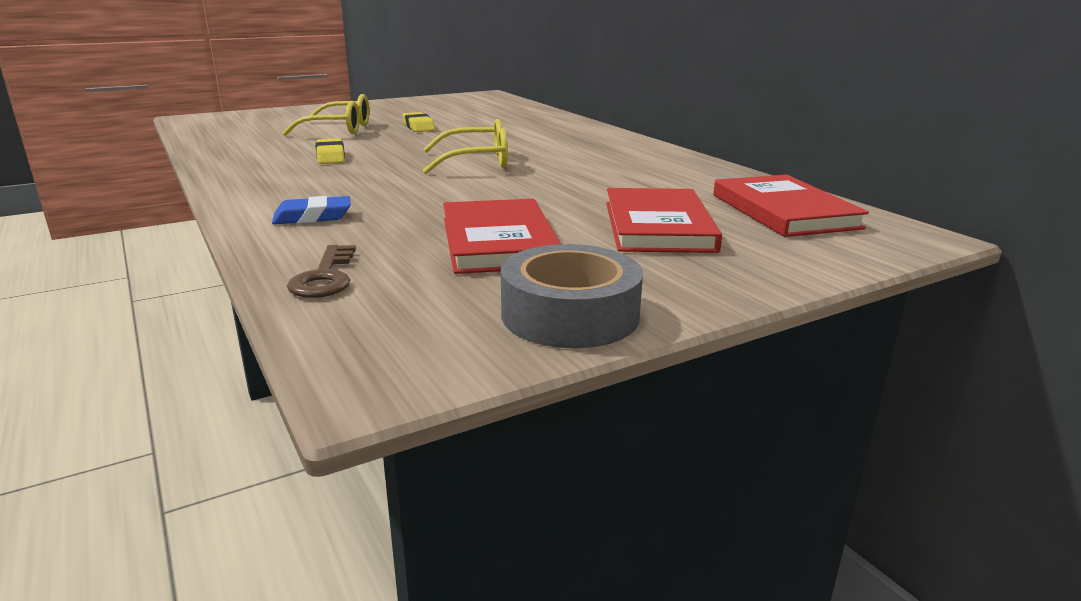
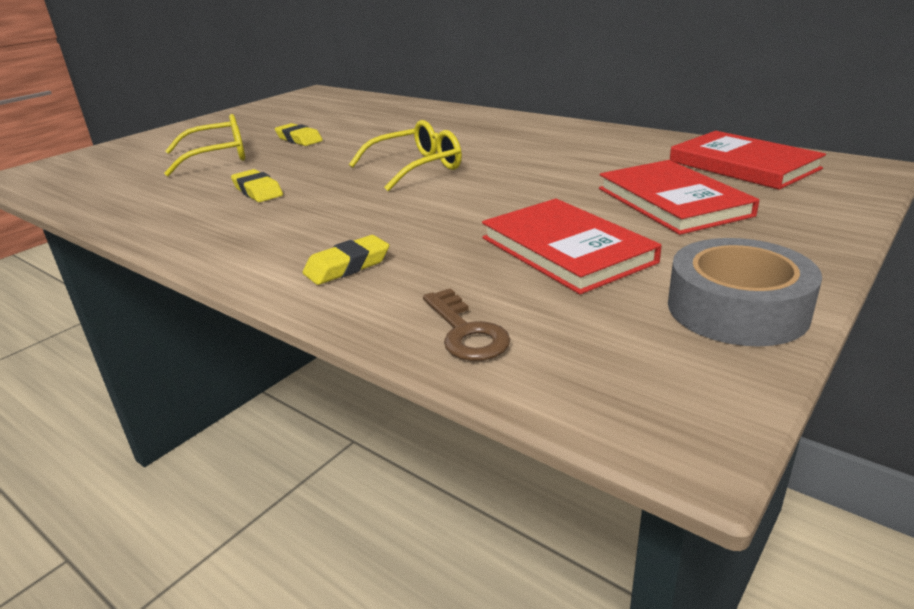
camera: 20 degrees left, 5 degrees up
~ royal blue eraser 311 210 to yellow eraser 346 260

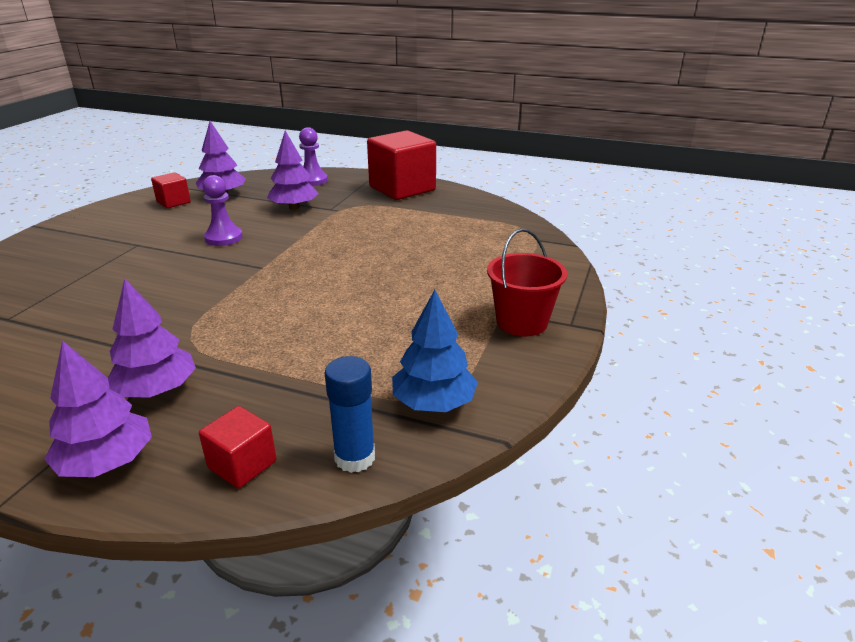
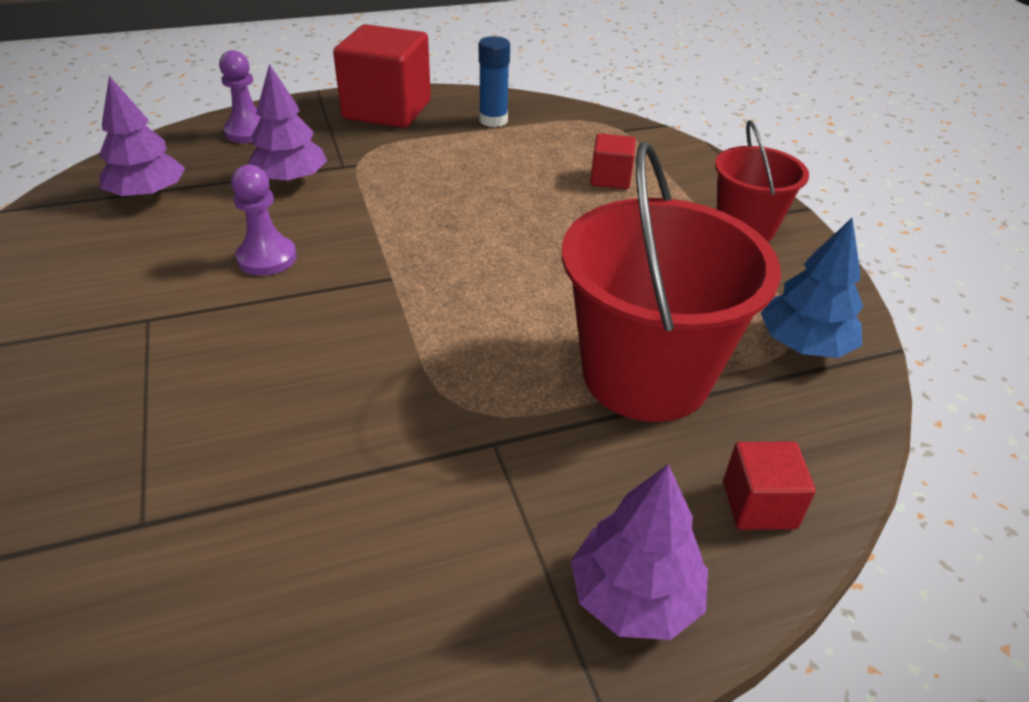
camera: 40 degrees left, 10 degrees up
~ royal blue glue stick 350 414 to 494 81
+ scarlet pail 671 281
~ scarlet solid cube 171 190 to 613 161
- violet toy tree 152 338

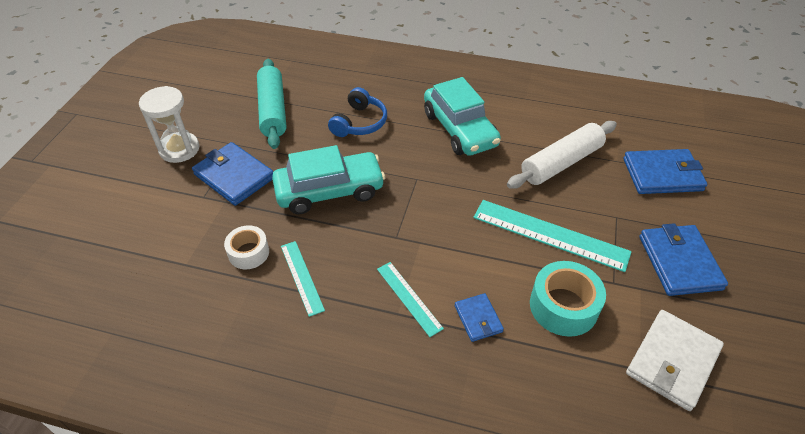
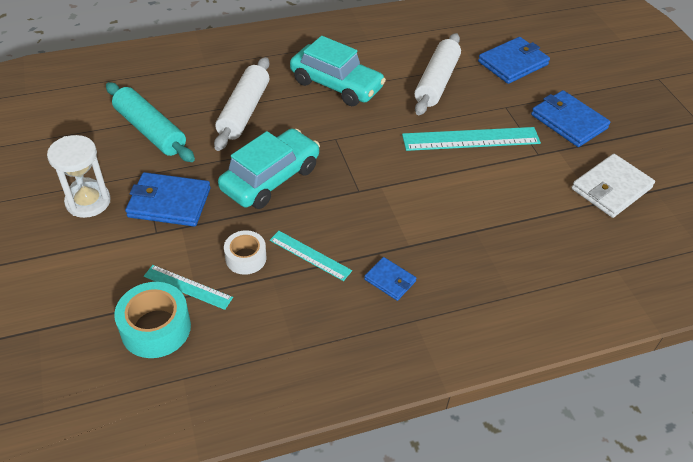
camera: 35 degrees left, 0 degrees up
~ teal sticky tape 568 299 to 152 320
~ teal ruler 410 299 to 188 287
~ royal blue over-ear headphones 357 112 to pure white rolling pin 241 104
~ royal blue billfold 479 317 to 390 279
~ pure white billfold 675 360 = 613 186 45 degrees clockwise

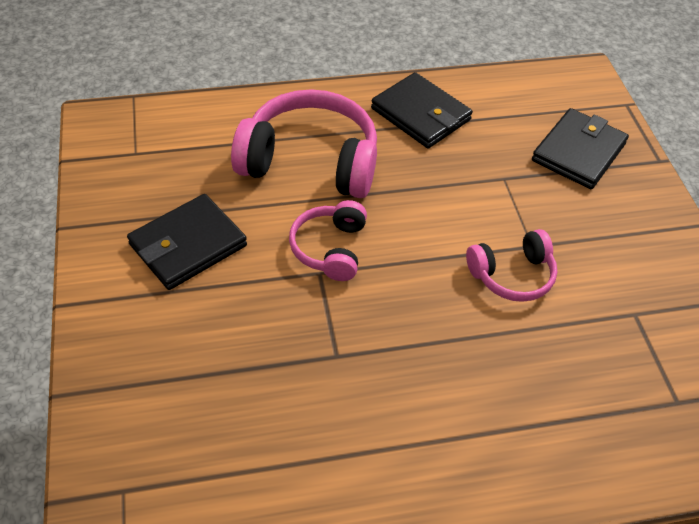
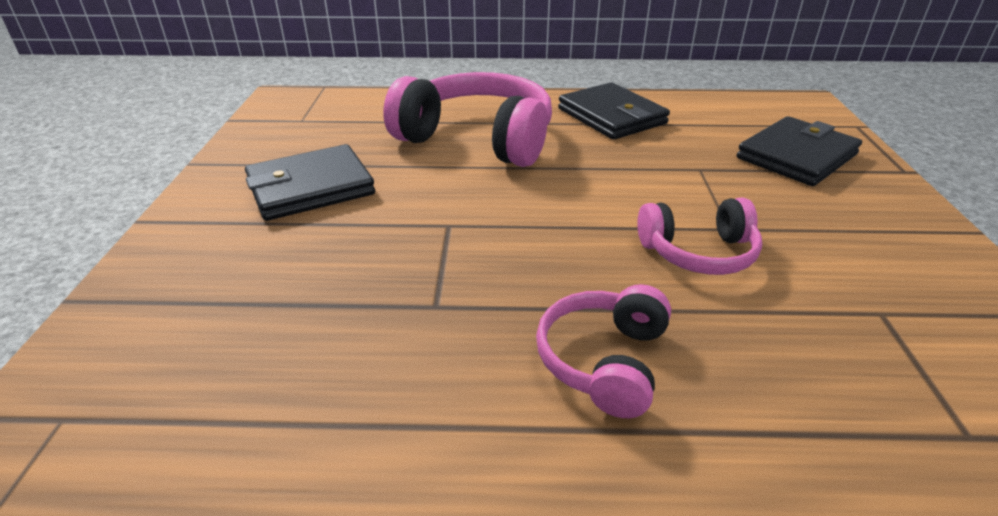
camera: 15 degrees right, 15 degrees down
~ pink over-ear headphones 328 240 to 603 351

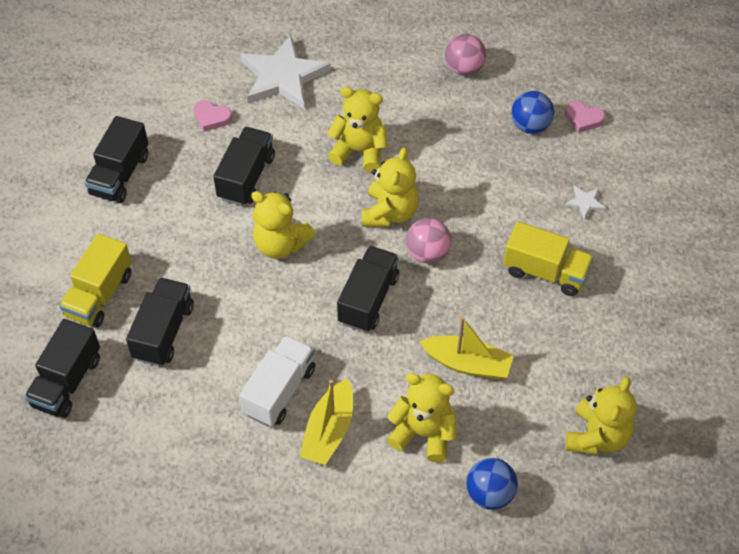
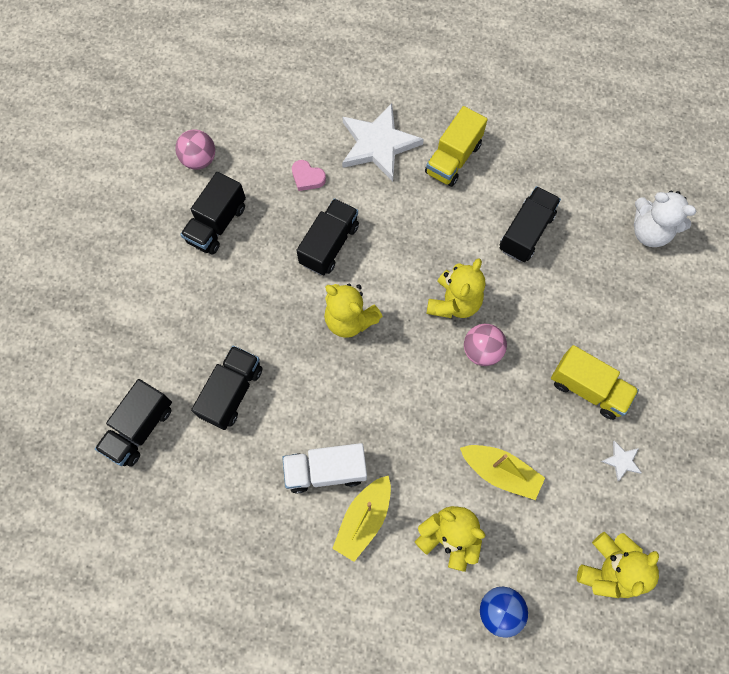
camera: 10 degrees right, 15 degrees up
~ pink play ball 465 55 to 195 149
~ pure white toy truck 277 381 = 324 468 135 degrees counterclockwise
~ yellow toy truck 95 281 to 456 146
~ jet-black toy truck 368 289 to 530 224
~ pure white star 585 203 to 621 461
~ pink love heart 585 117 to pure white teddy 665 219
- yellow teddy 357 130
- royal blue play ball 532 112

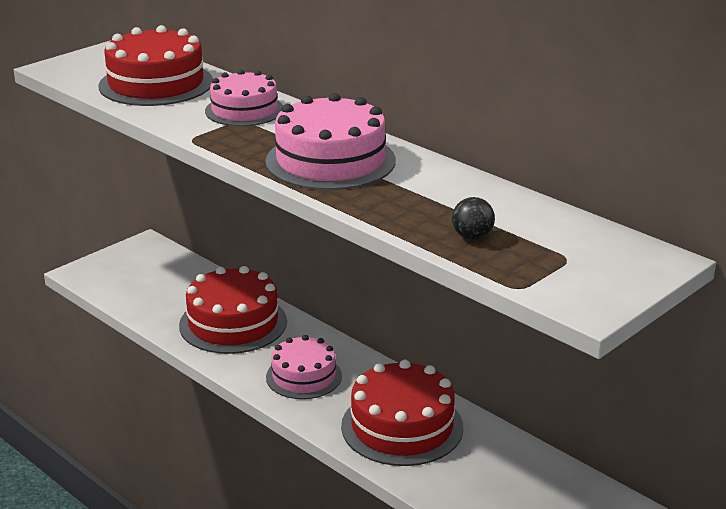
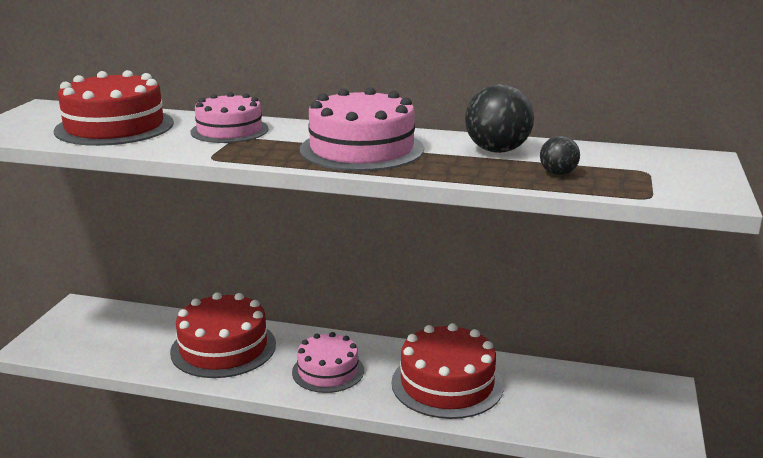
camera: 30 degrees left, 5 degrees down
+ jet-black play ball 499 118

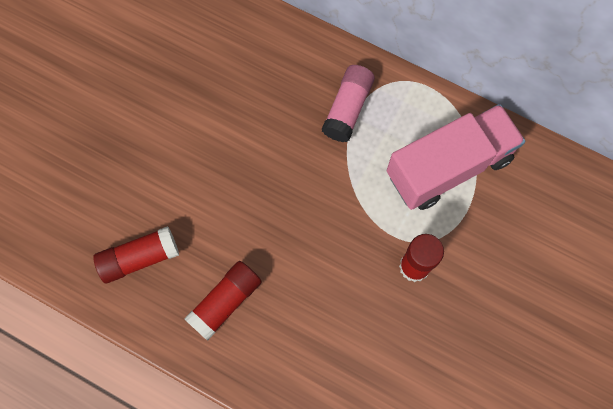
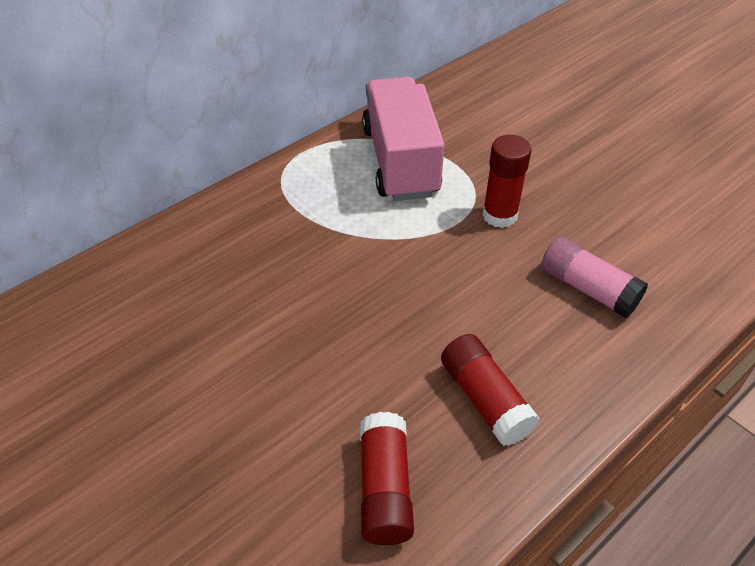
camera: 70 degrees left, 25 degrees down
~ pink glue stick 348 103 to 594 277

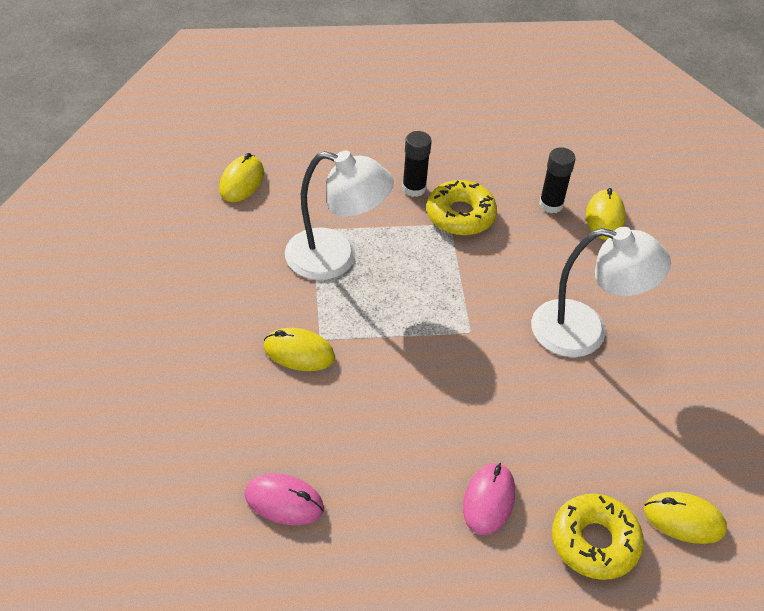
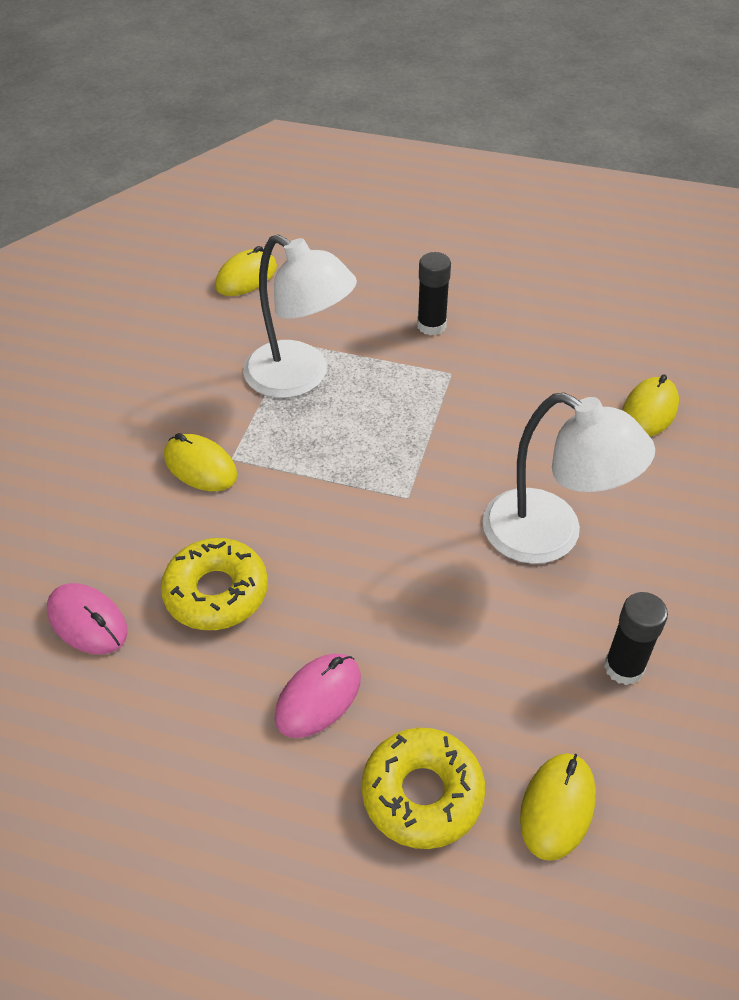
camera: 25 degrees right, 0 degrees up
~ yellow doughnut 462 208 to 214 584
~ yellow PC mouse 685 518 = 558 807 75 degrees clockwise
~ jet-black glue stick 557 180 to 636 638

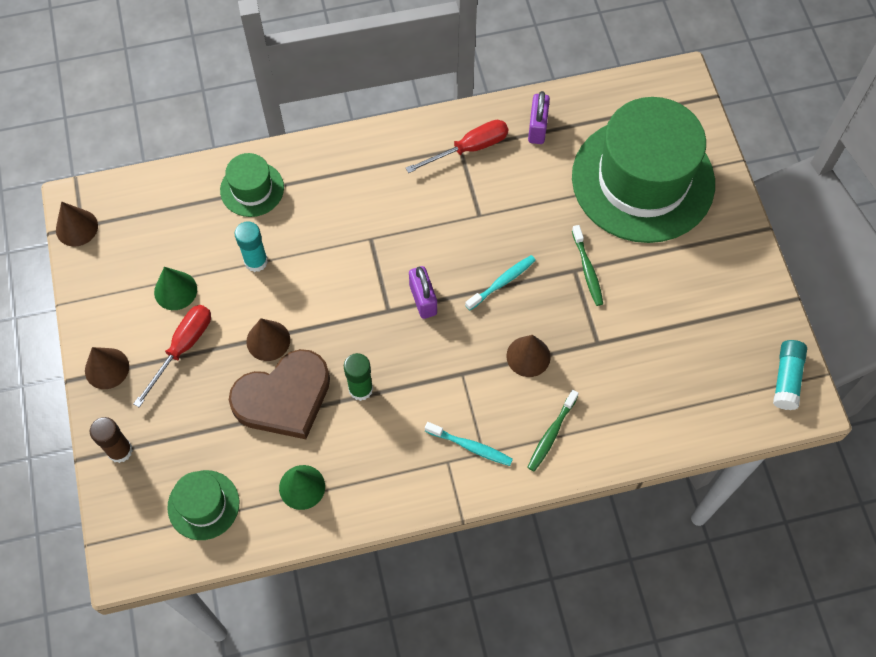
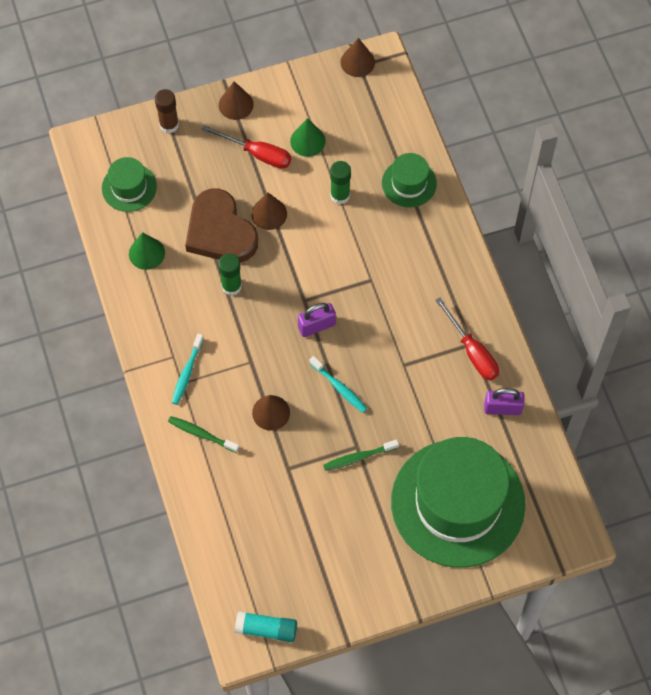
camera: 85 degrees right, 0 degrees up
~ teal glue stick 251 246 to leaf-green glue stick 340 182

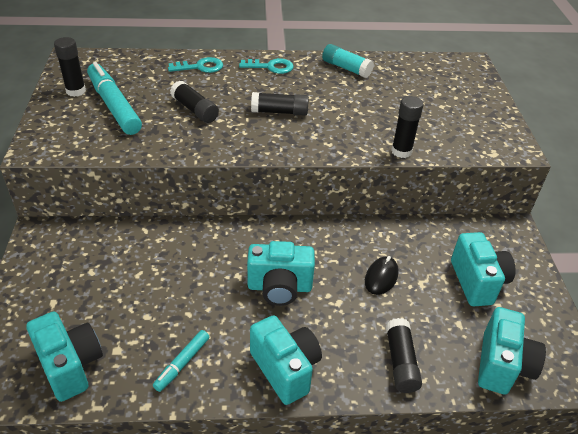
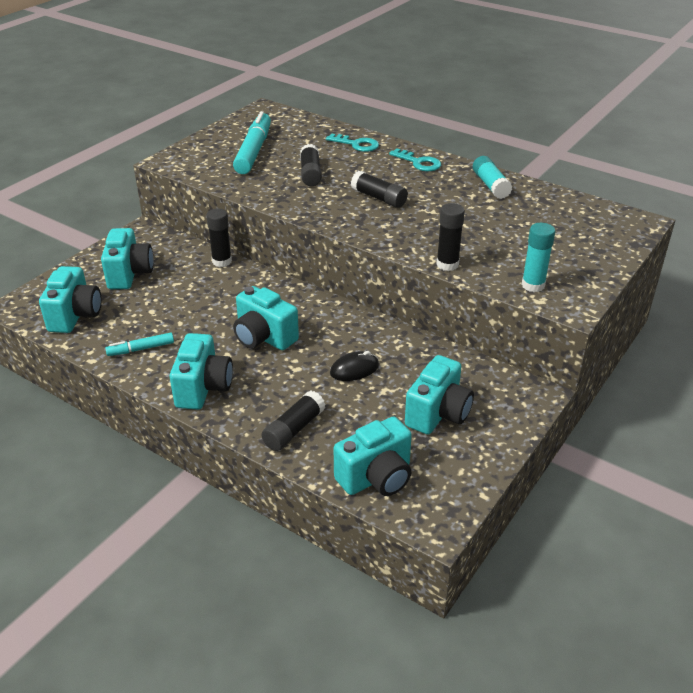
camera: 40 degrees right, 5 degrees down
+ teal camera 127 258
~ jet-black glue stick 70 67 to 219 238
+ teal glue stick 538 257

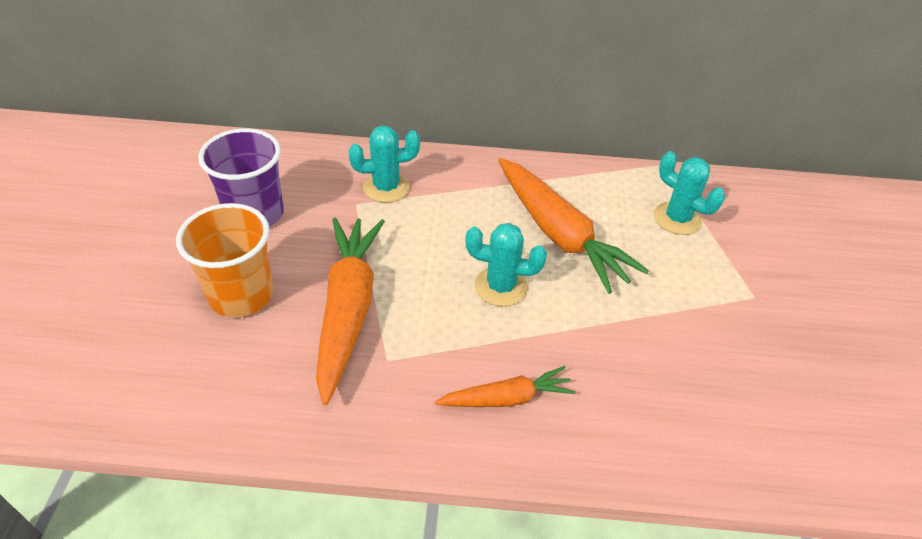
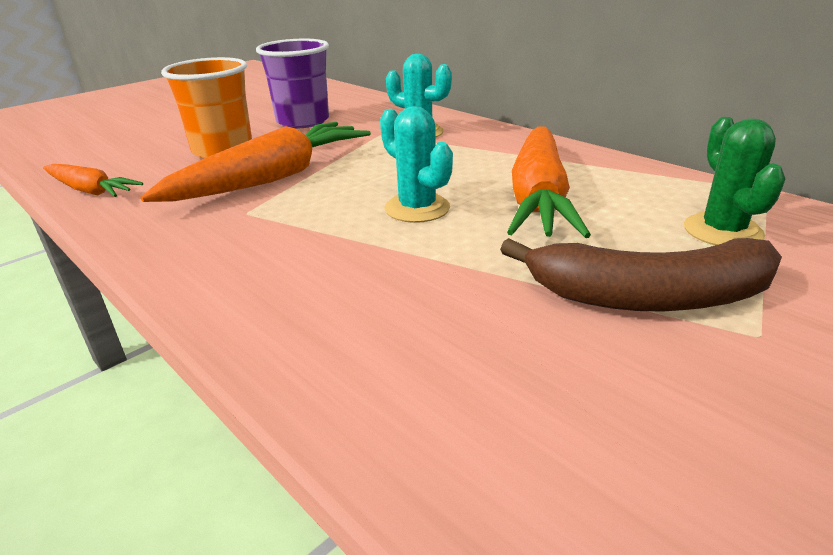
camera: 45 degrees right, 15 degrees down
~ orange root vegetable 505 386 to 93 180
+ dark brown banana 641 274
~ teal prickly plant 689 193 to leaf-green prickly plant 734 181

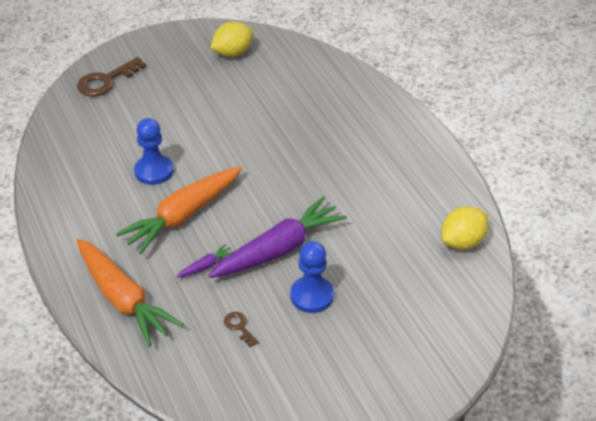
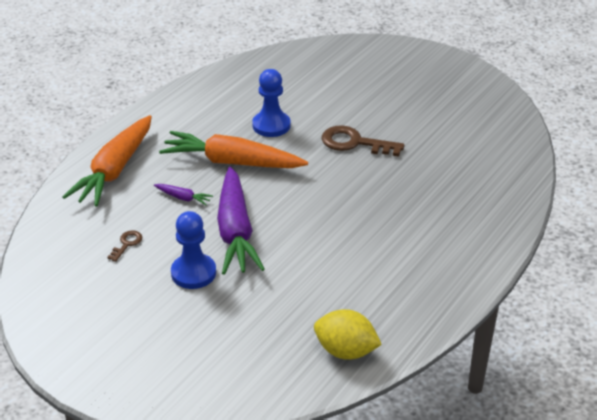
camera: 60 degrees right, 5 degrees down
~ violet root vegetable 277 237 = 241 221 60 degrees clockwise
~ dark brown key 112 76 to 363 141
- yellow lemon 232 39

